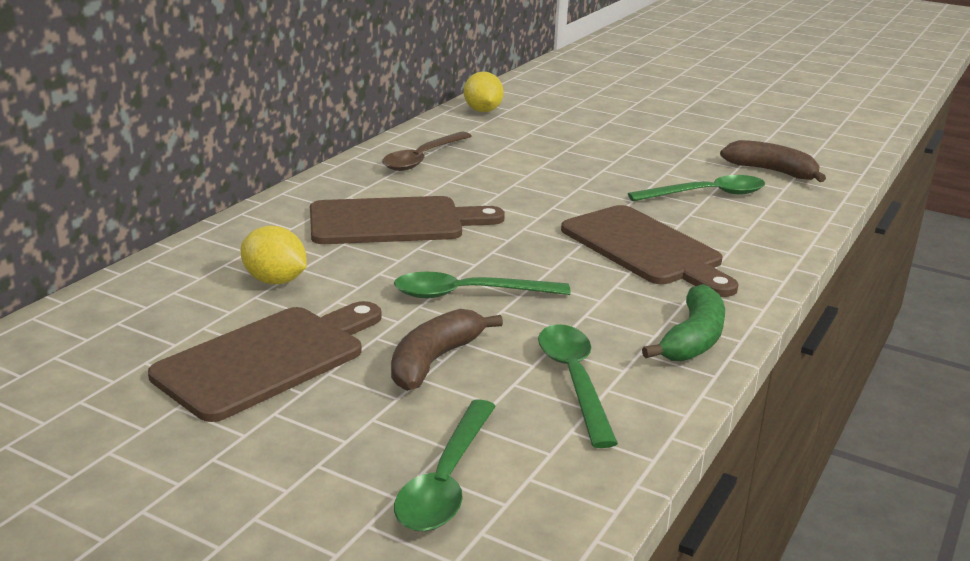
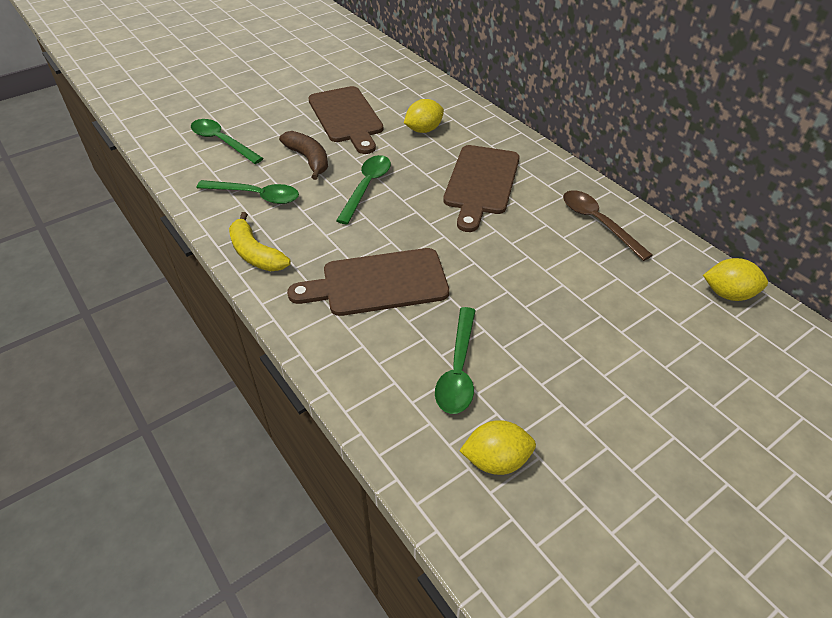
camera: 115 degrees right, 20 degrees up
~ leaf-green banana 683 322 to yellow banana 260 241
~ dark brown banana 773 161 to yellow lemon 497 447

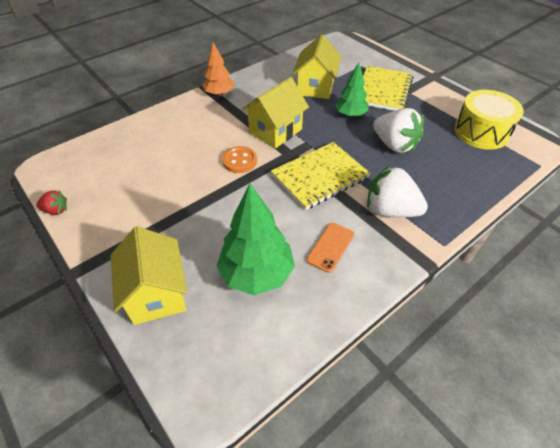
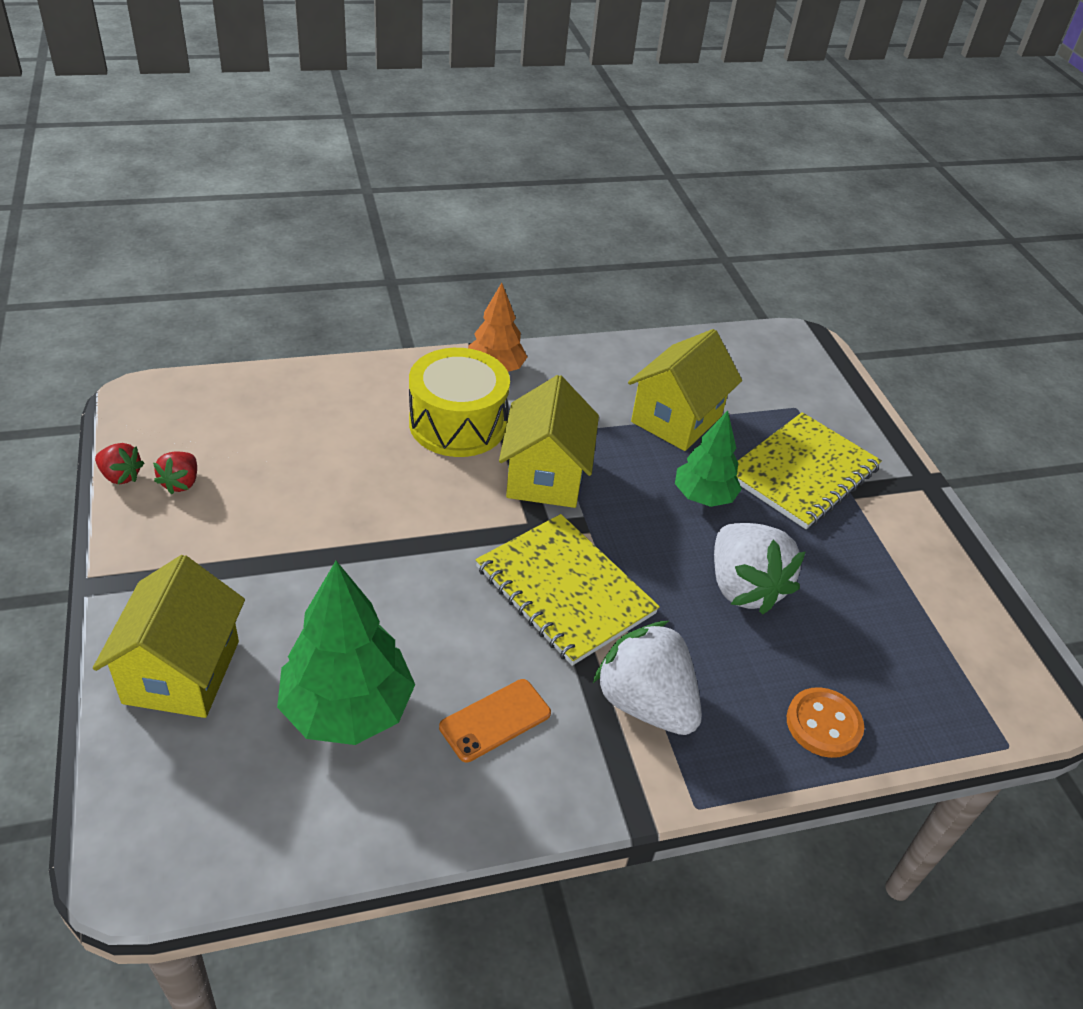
camera: 20 degrees right, 5 degrees down
+ scarlet toy strawberry 175 473
~ yellow toy drum 489 120 to 459 402
~ yellow exercise book 321 176 = 568 590 60 degrees clockwise
~ yellow cottage 275 112 = 549 441 60 degrees counterclockwise
~ orange sewing button 239 159 to 825 722

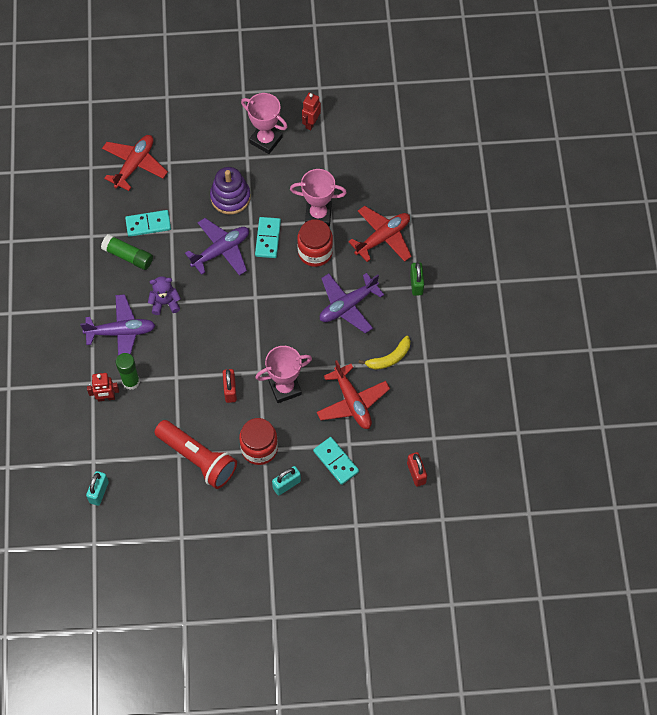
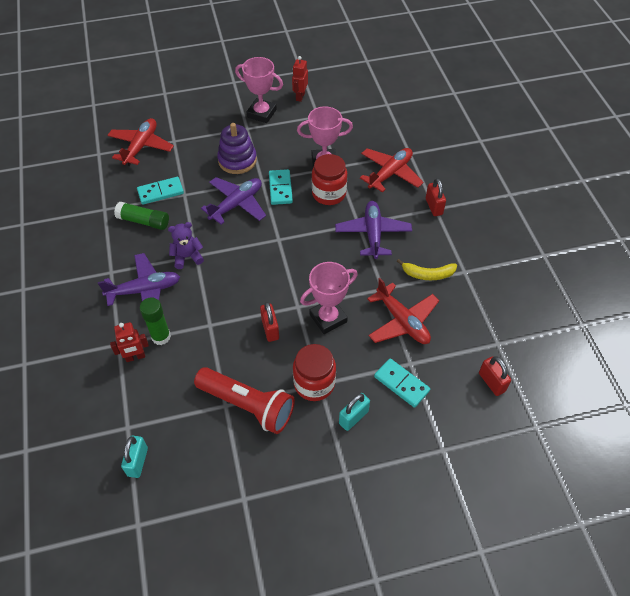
camera: 10 degrees left, 10 degrees down
~ violet plane 352 303 = 373 230 135 degrees clockwise
~ yellow banana 384 353 = 427 269 45 degrees clockwise
~ leaf-green padlock 417 279 to scarlet padlock 436 197

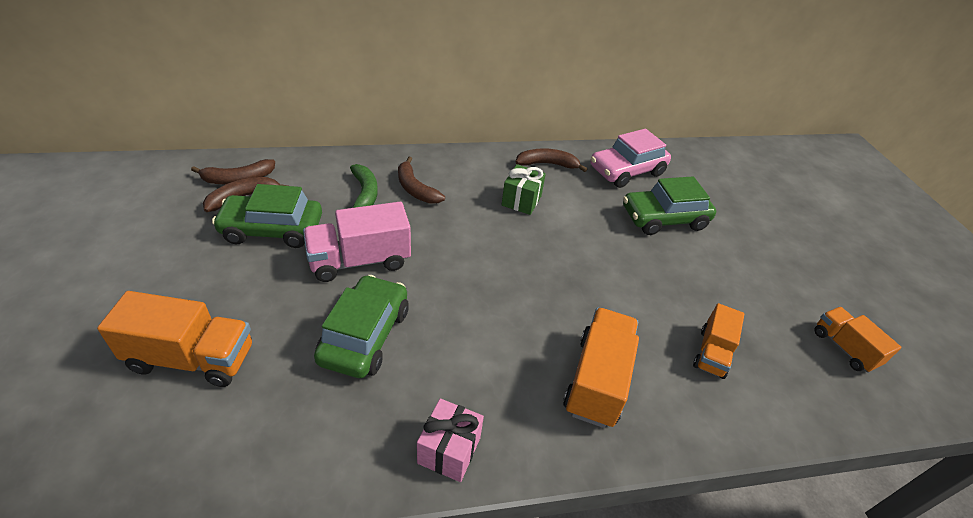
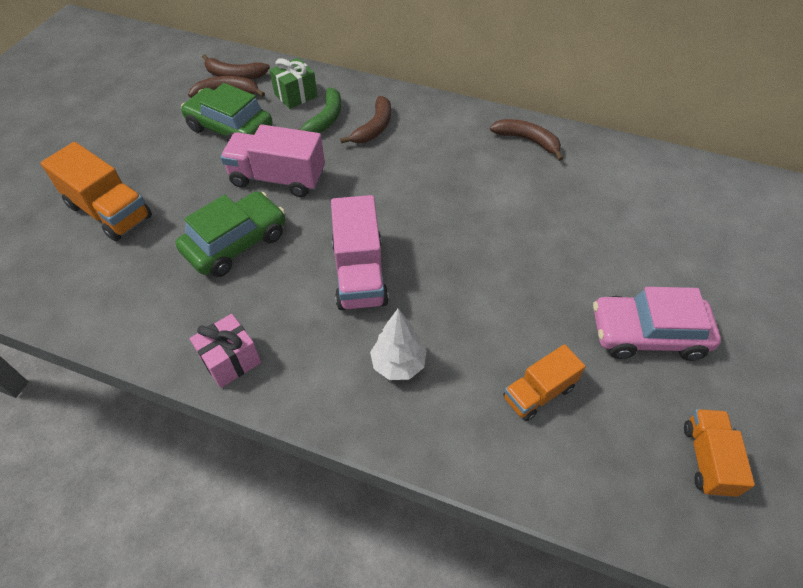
camera: 35 degrees right, 10 degrees up
~ leaf-green gift 524 189 to 293 83
+ pink toy truck 360 252
~ dark brown banana 421 180 = 365 120 150 degrees counterclockwise
~ orange toy truck 601 368 to pure white toy tree 398 344
~ pink automobile 630 158 to 657 324
- leaf-green automobile 669 205

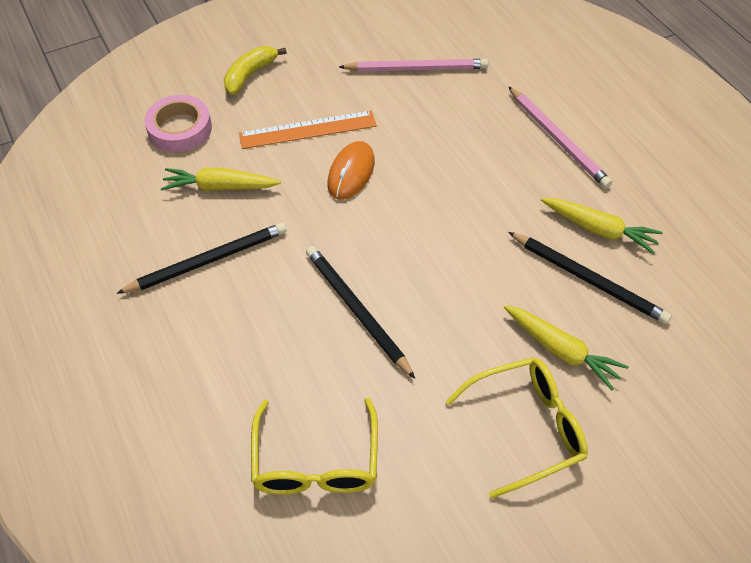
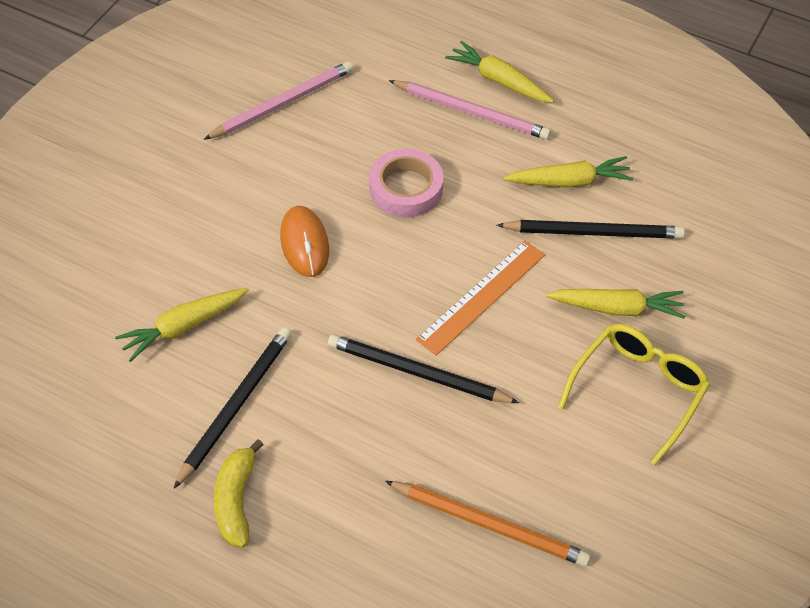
camera: 35 degrees left, 0 degrees up
~ yellow banana 255 70 to 238 493
~ pink sticky tape 178 123 to 406 183
~ yellow spectacles 314 446 to orange wooden pencil 488 524
~ orange ruler 308 129 to 480 298
+ yellow root vegetable 499 72

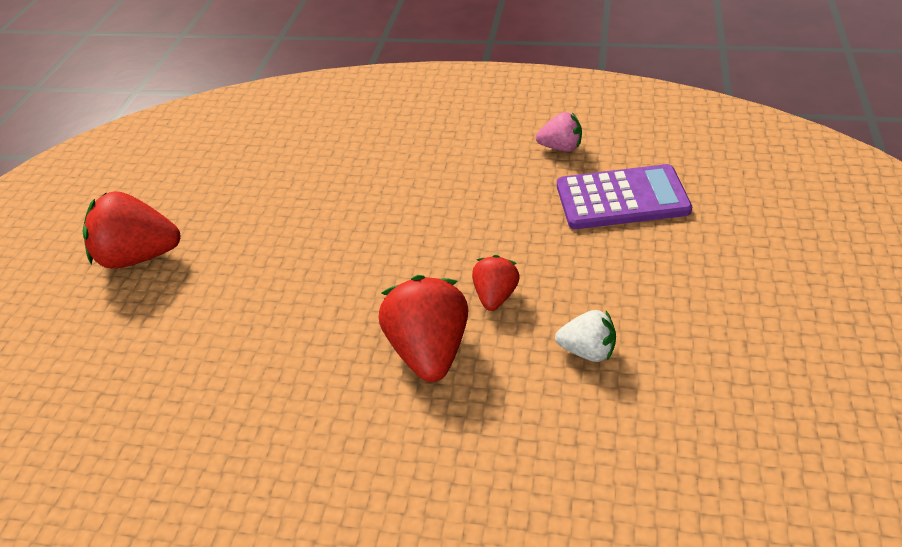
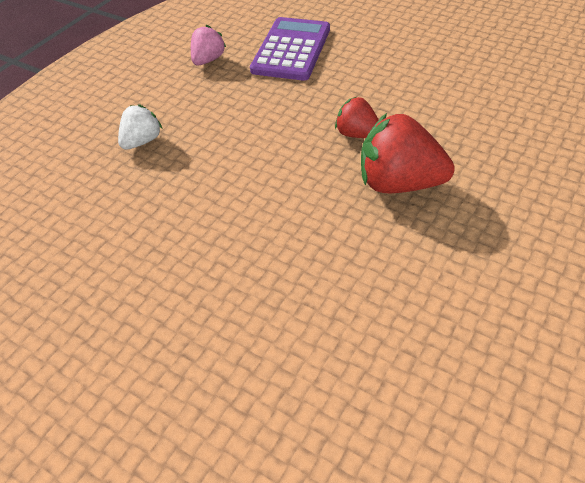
camera: 70 degrees left, 5 degrees up
~ pure white toy strawberry 585 336 to 140 127
- scarlet toy strawberry 131 230

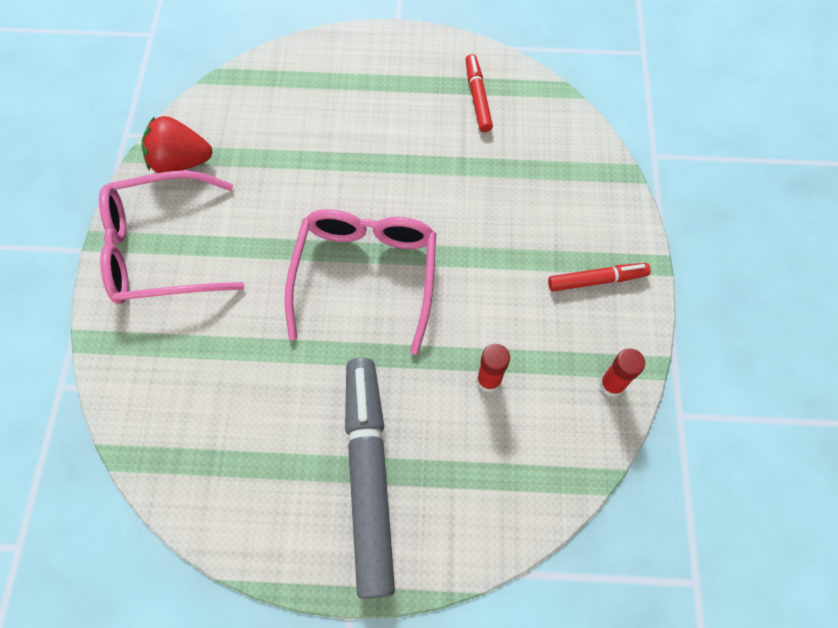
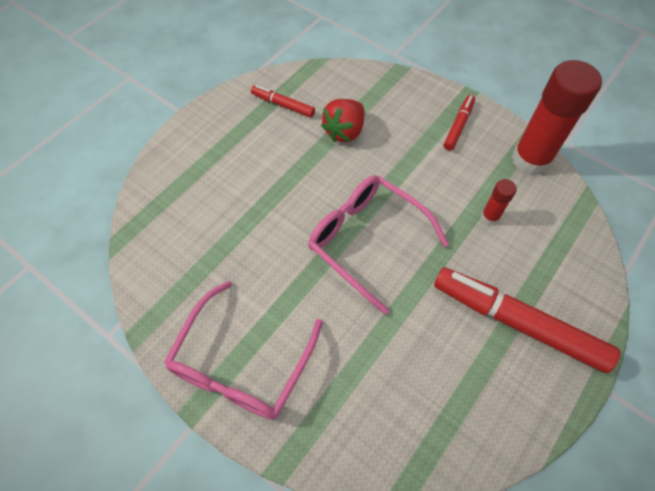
camera: 55 degrees left, 5 degrees down
~ scarlet toy strawberry 176 144 to 342 120
~ ash-grey marker 370 478 to scarlet marker 527 320
~ scarlet glue stick 622 372 = 557 117 x2.21

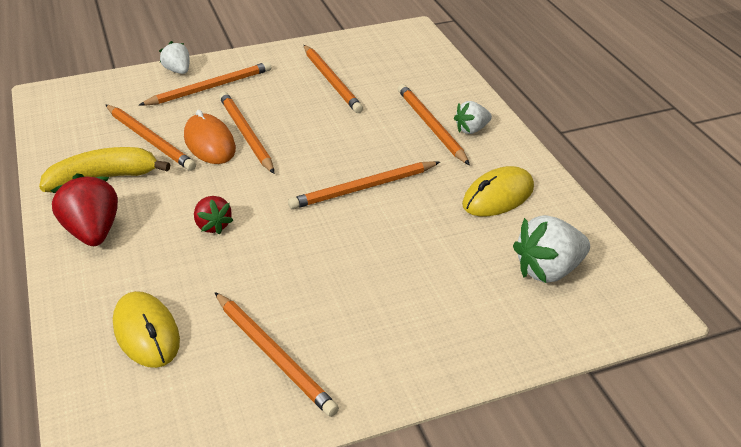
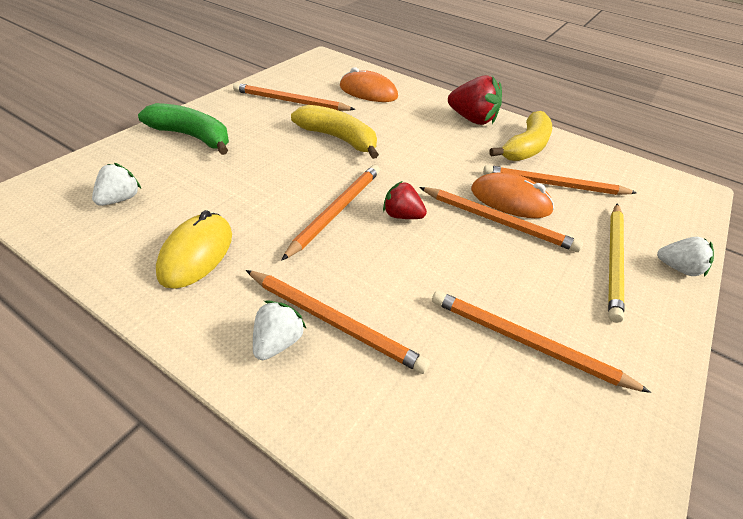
camera: 140 degrees right, 5 degrees up
~ pure white toy strawberry 551 249 = 116 184 x0.61
+ leaf-green banana 183 129
+ yellow banana 335 132
~ yellow PC mouse 146 329 to orange PC mouse 369 84
~ scarlet toy strawberry 214 215 to 405 200
~ orange wooden pencil 205 84 to yellow wooden pencil 616 263

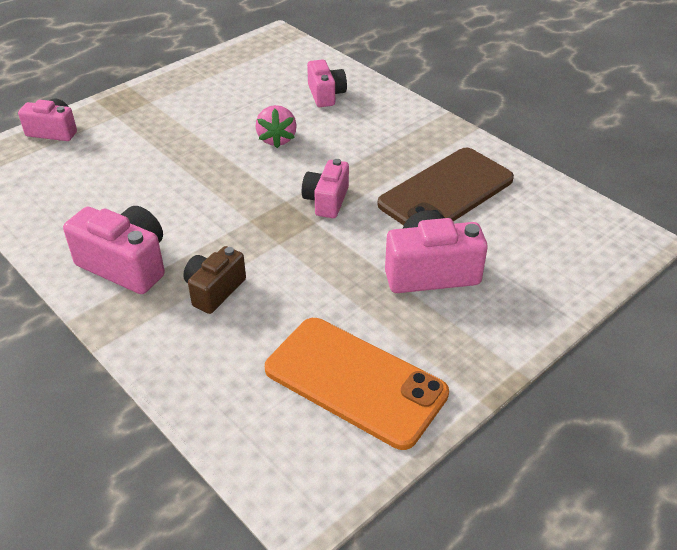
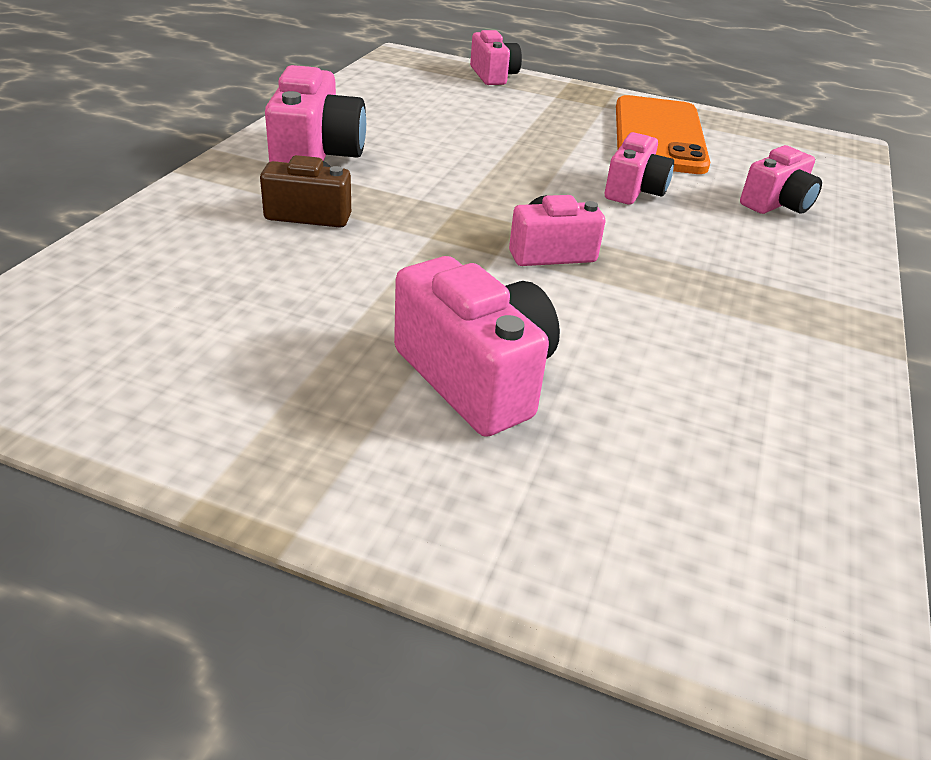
camera: 60 degrees right, 5 degrees down
~ pink toy strawberry 276 126 to pink camera 639 168
~ orange phone 357 384 to 663 134
- dark brown phone 446 186

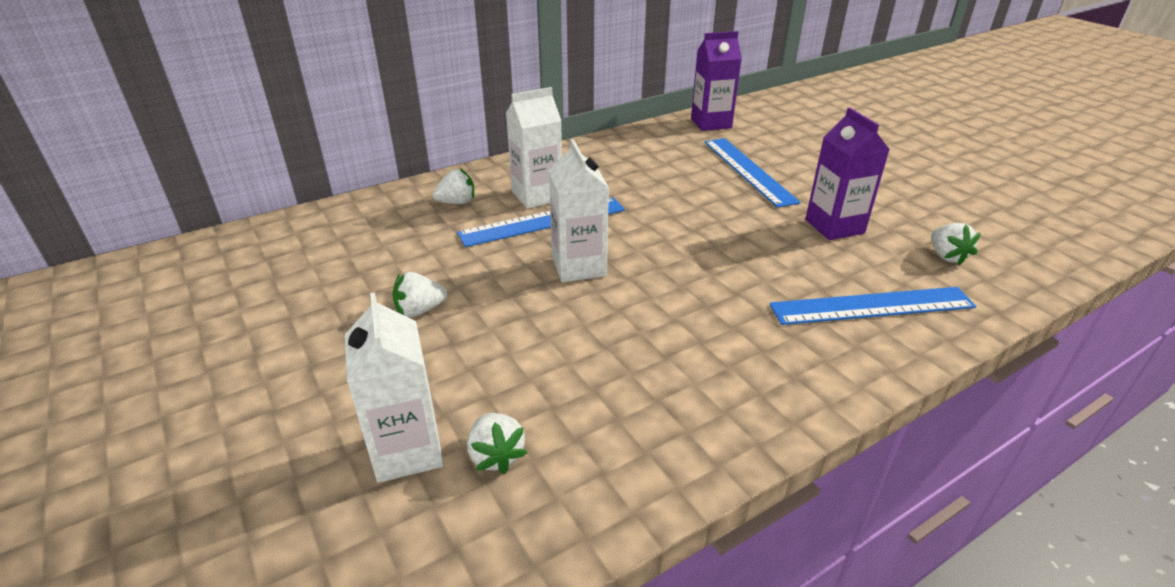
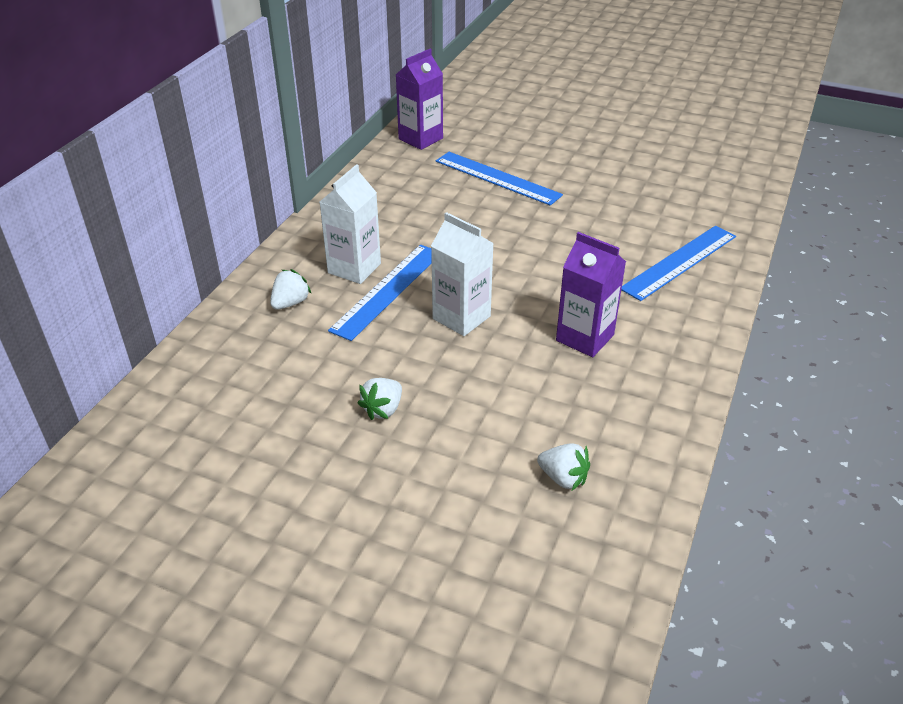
camera: 35 degrees left, 5 degrees up
~ violet milk carton 847 173 to 591 294
- pure white milk carton 394 387
- pure white toy strawberry 956 244

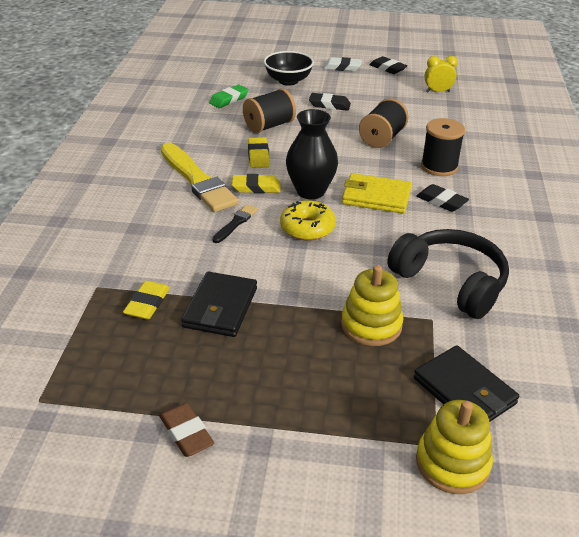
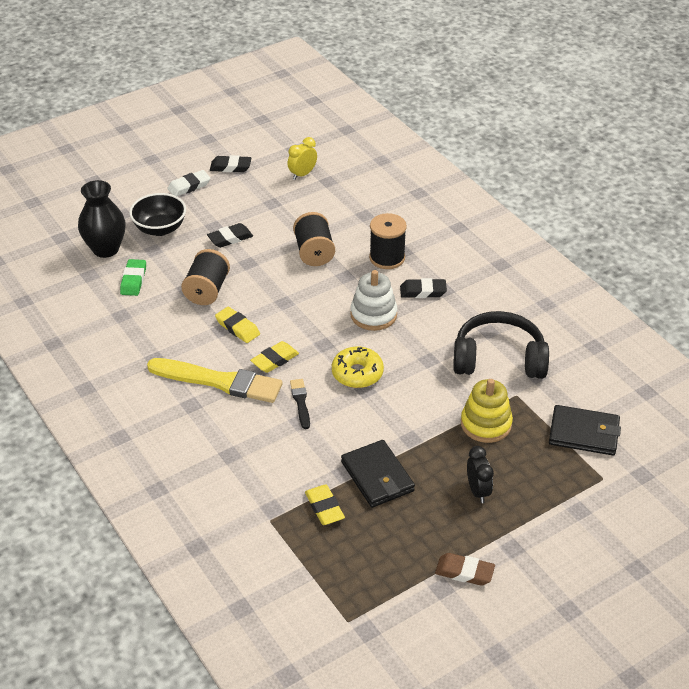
camera: 40 degrees left, 5 degrees up
~ jet-black vase 312 154 to 102 219
~ yellow billfold 377 193 to pure white stacking toy 373 300
+ jet-black clock 480 474
- yellow stacking toy 454 447

